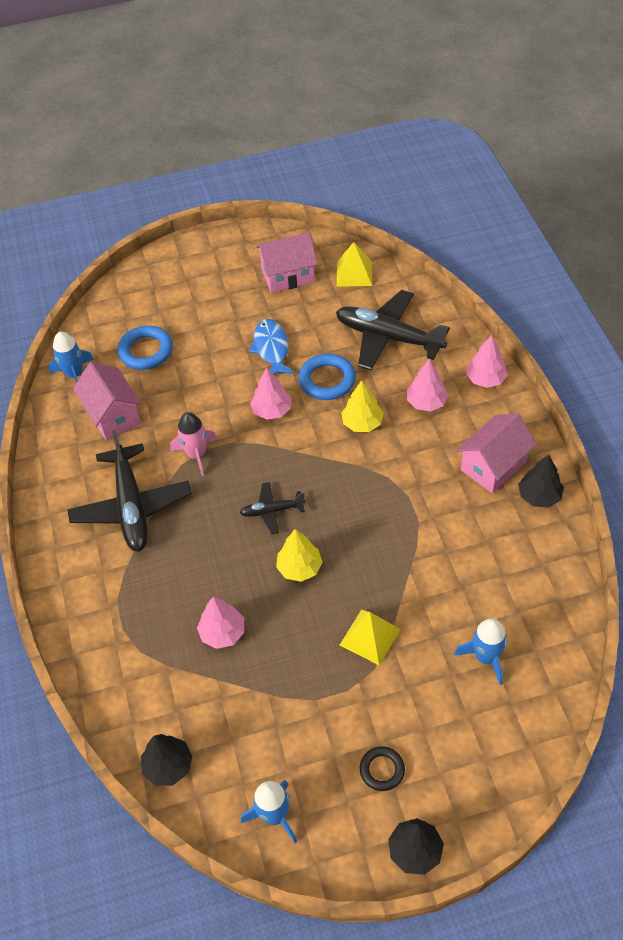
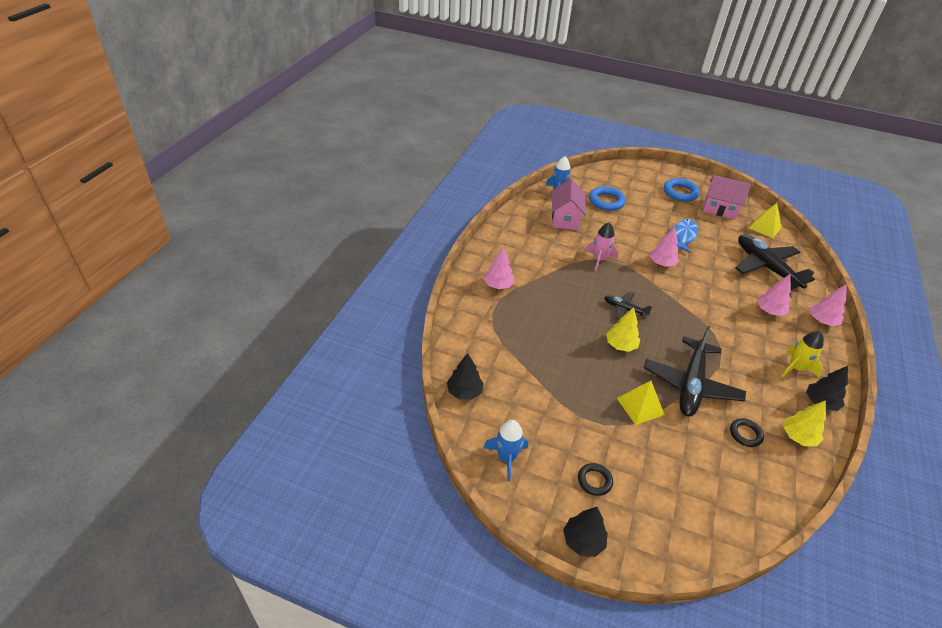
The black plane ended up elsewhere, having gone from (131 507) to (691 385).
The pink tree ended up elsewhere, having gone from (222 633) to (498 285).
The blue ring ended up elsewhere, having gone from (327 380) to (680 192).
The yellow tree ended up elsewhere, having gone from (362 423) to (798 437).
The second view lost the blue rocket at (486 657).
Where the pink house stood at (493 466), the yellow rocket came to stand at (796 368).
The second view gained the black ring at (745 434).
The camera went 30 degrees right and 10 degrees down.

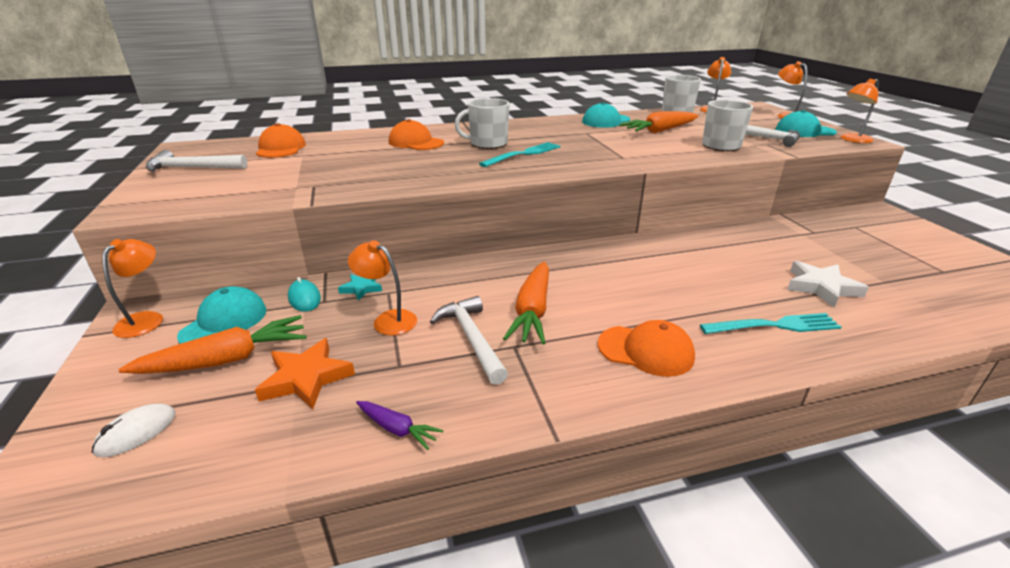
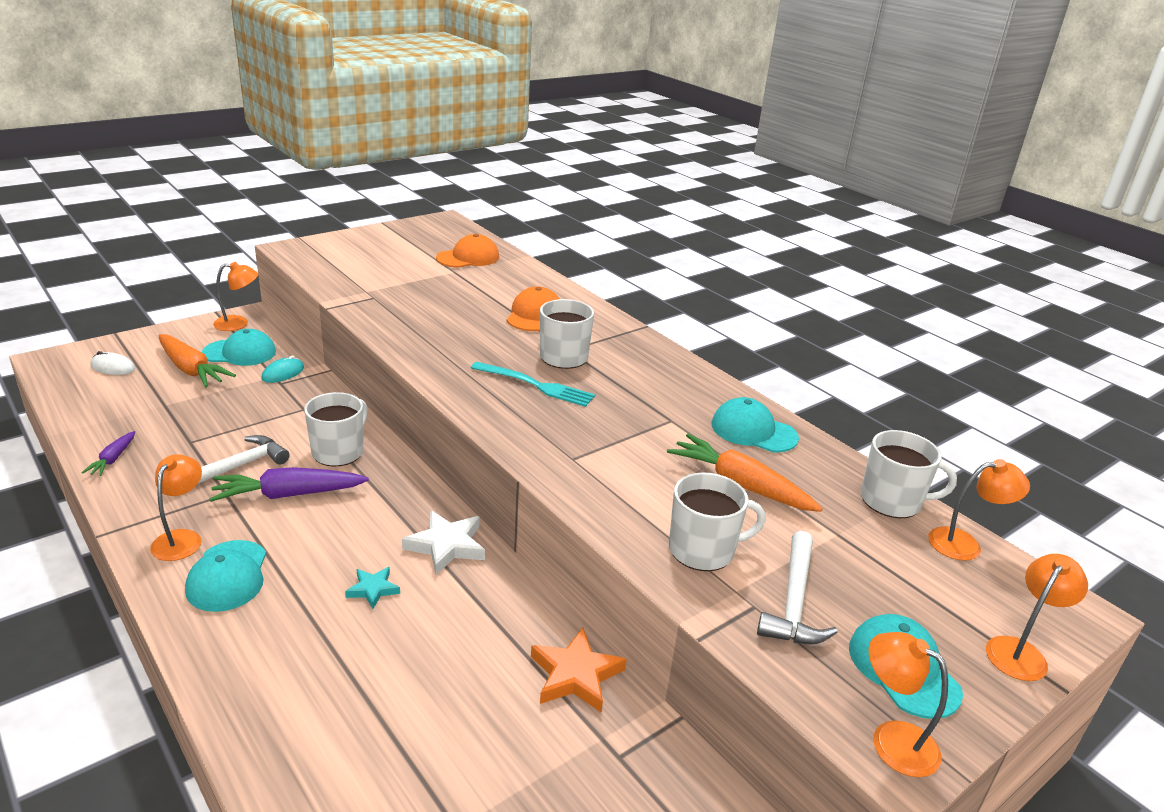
The second view lost the white hammer at (192 168).
The orange star ended up elsewhere, having gone from (306 378) to (575 675).
The turquoise star ended up elsewhere, having gone from (361 288) to (373 589).
The orange lamp ended up elsewhere, having gone from (388 319) to (182 538).
What was the orange carrot at (532 311) turned into the purple carrot at (288 495).
What was the orange cap at (646 350) turned into the turquoise cap at (228 576).
The second view lost the turquoise fork at (775 325).
The white star ended up elsewhere, having gone from (821 287) to (446 546).
The second view gained the white mug at (339 451).
The camera went 65 degrees right and 0 degrees up.

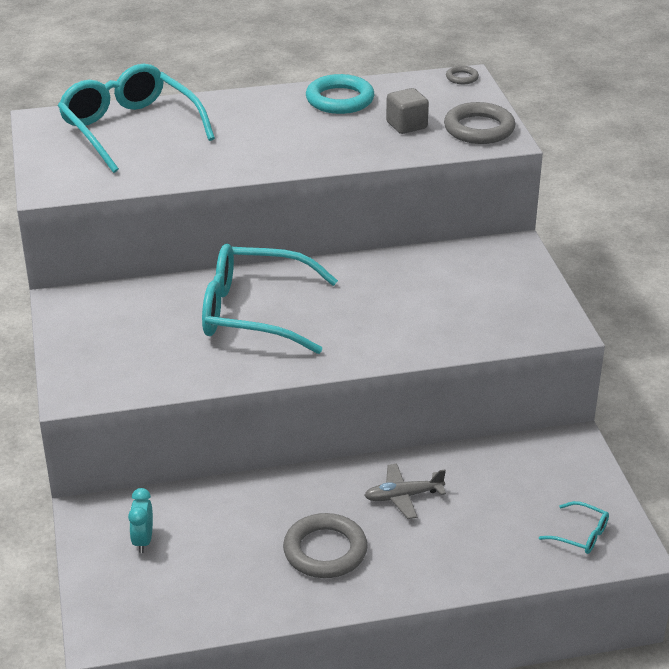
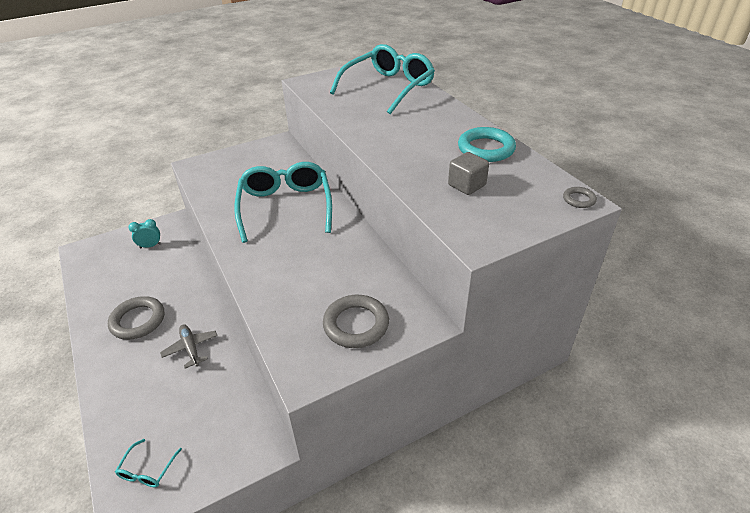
The grey ring ended up elsewhere, having gone from (479 129) to (356 324).
The camera went 75 degrees right and 5 degrees up.

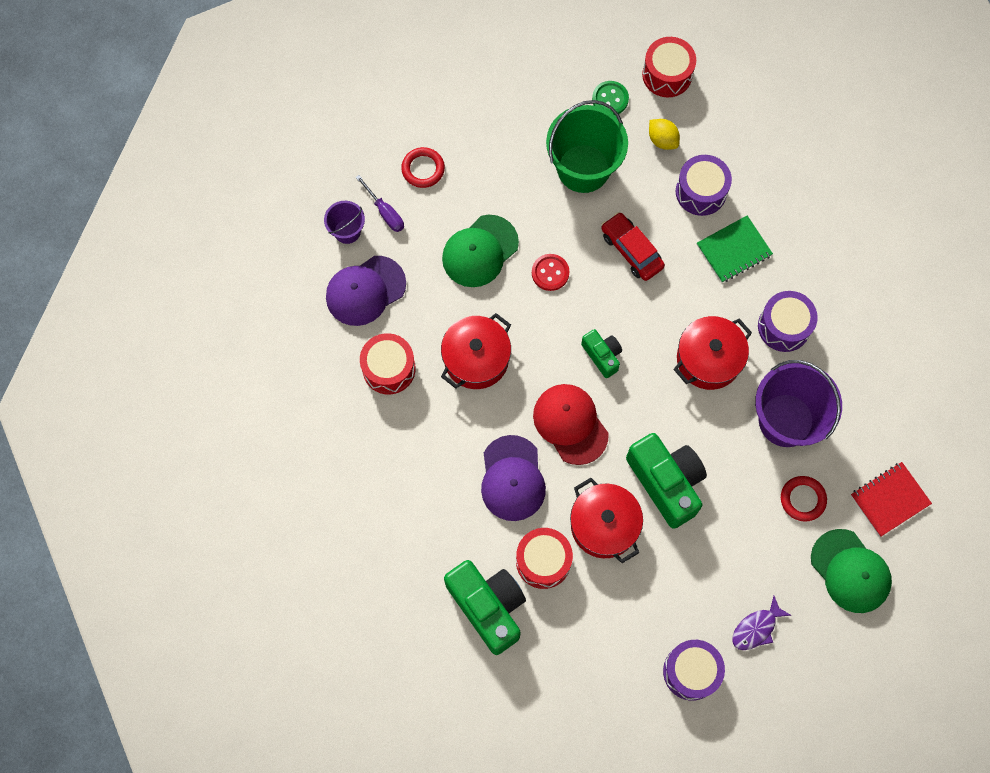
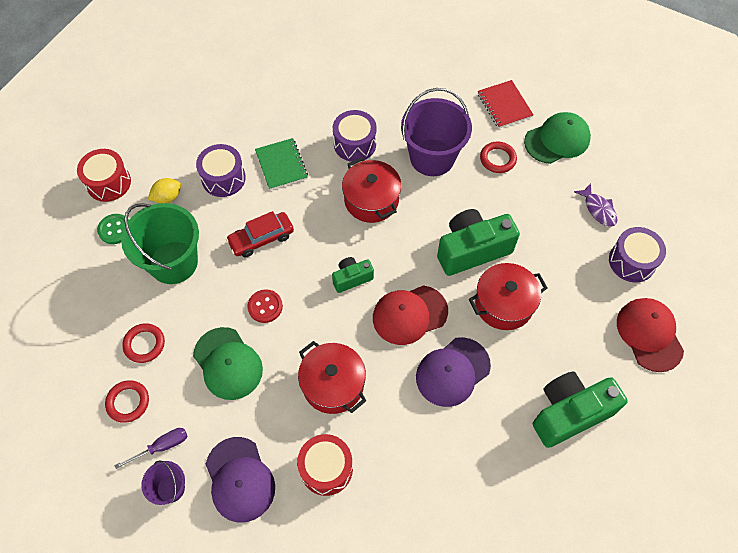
The purple cap at (512 478) ended up facing another way, 135 degrees clockwise from before.
The second view lost the red drum at (543 561).
The second view gained the red ring at (144 344).
The second view gained the red cap at (649 335).
The camera went 80 degrees left and 10 degrees down.

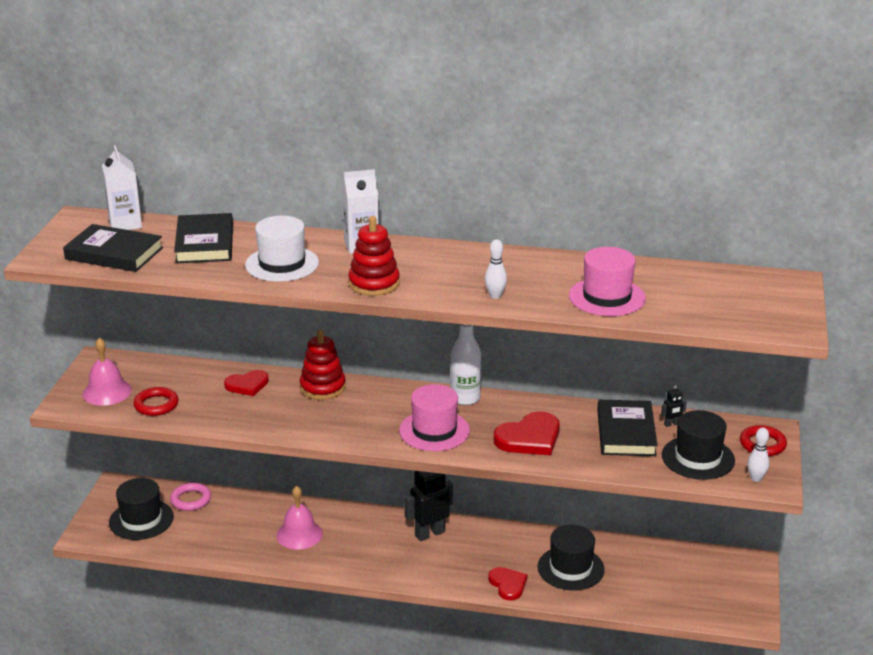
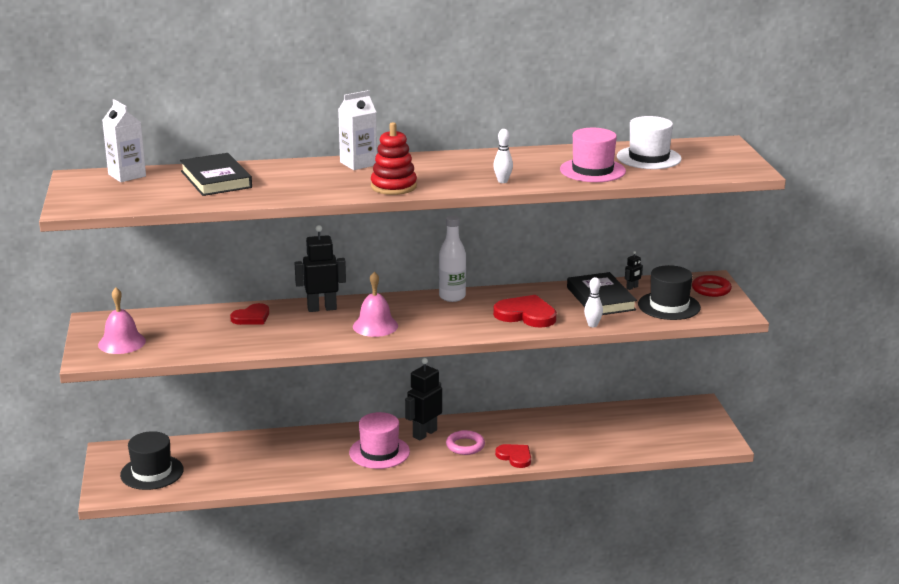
The second view lost the black book at (114 253).
The second view lost the red ring at (156 405).
The pink ring ended up elsewhere, having gone from (191 500) to (465 446).
The white hat ended up elsewhere, having gone from (282 264) to (648 158).
The pink bell ended up elsewhere, having gone from (299 534) to (375 326).
Where the red stacking toy stood at (322 387), the black robot came to stand at (322 308).
The pink hat ended up elsewhere, having gone from (434 431) to (379 452).
The red heart at (529 438) ended up facing another way, 105 degrees counterclockwise from before.
The second view lost the black hat at (570 568).
The white bowling pin ended up elsewhere, having gone from (756 478) to (592 325).
The camera went 20 degrees left and 5 degrees down.

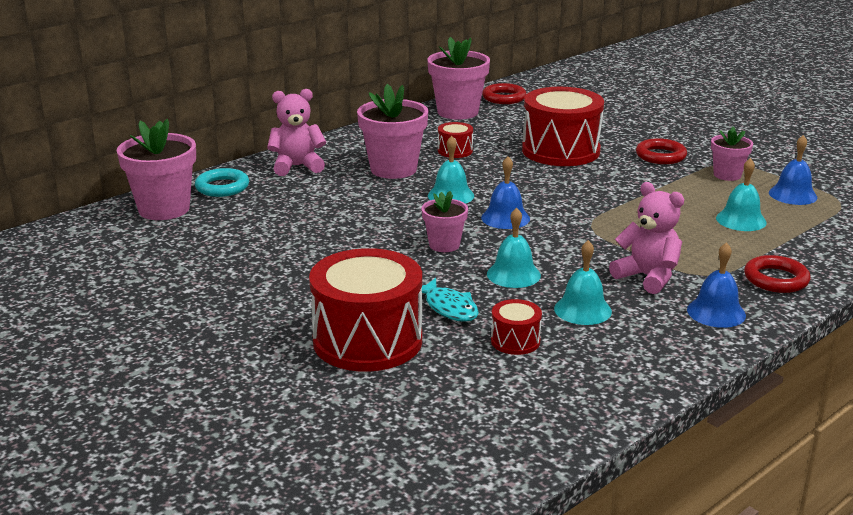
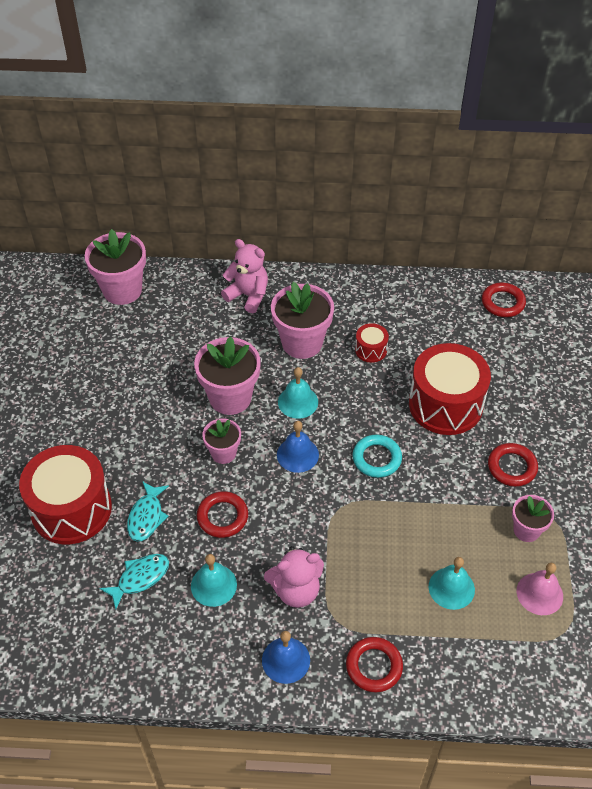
The turquoise ring ended up elsewhere, having gone from (222 187) to (376 458).
The pink flower pot ended up elsewhere, having gone from (458 112) to (230 397).
Where the turquoise bell stood at (513 274), the red ring came to stand at (222 517).
Where the red drum stood at (515 341), the turquoise fish came to stand at (140 578).
The pink teddy bear at (647 277) ended up facing another way, 75 degrees clockwise from before.
What was the blue bell at (792 195) turned into the pink bell at (539 593).
The camera went 45 degrees right and 25 degrees up.

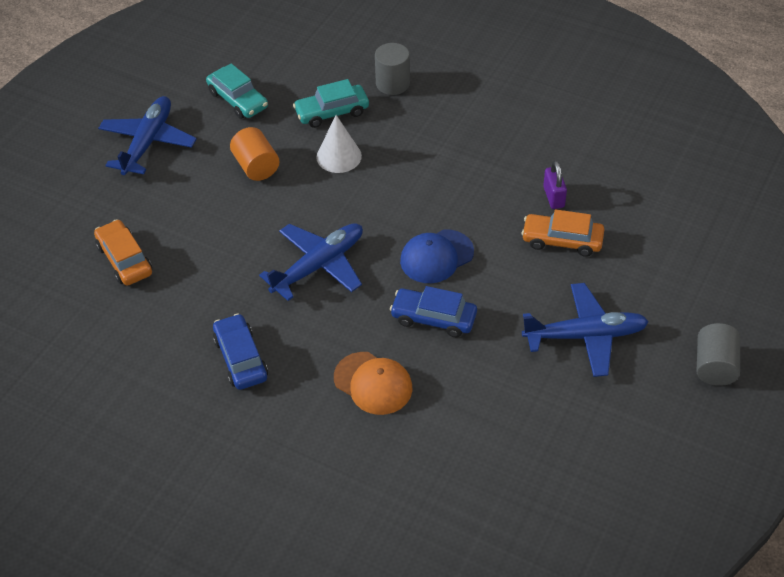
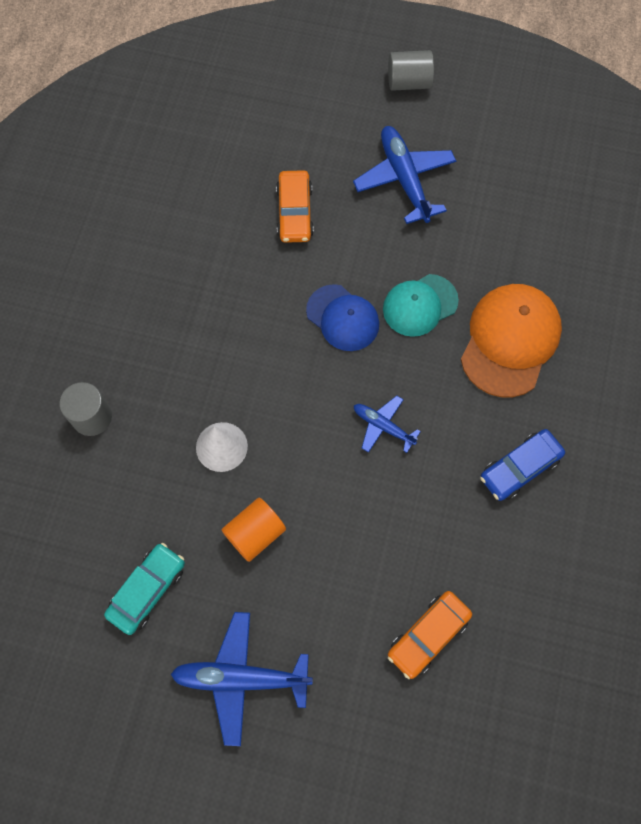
The size of the blue plane at (318 266) changed by a factor of 0.57.
The second view lost the turquoise car at (332 112).
The size of the orange cap at (373 383) changed by a factor of 1.54.
Where the blue car stood at (433 318), the turquoise cap came to stand at (420 305).
The second view lost the purple padlock at (553 197).
The camera went 105 degrees left and 20 degrees up.

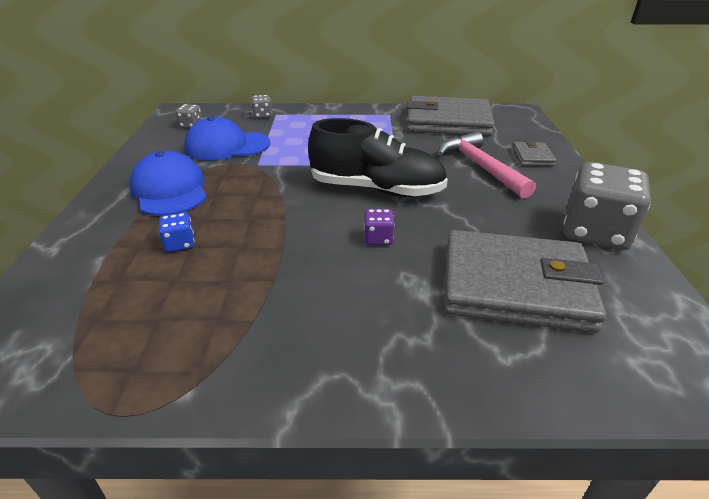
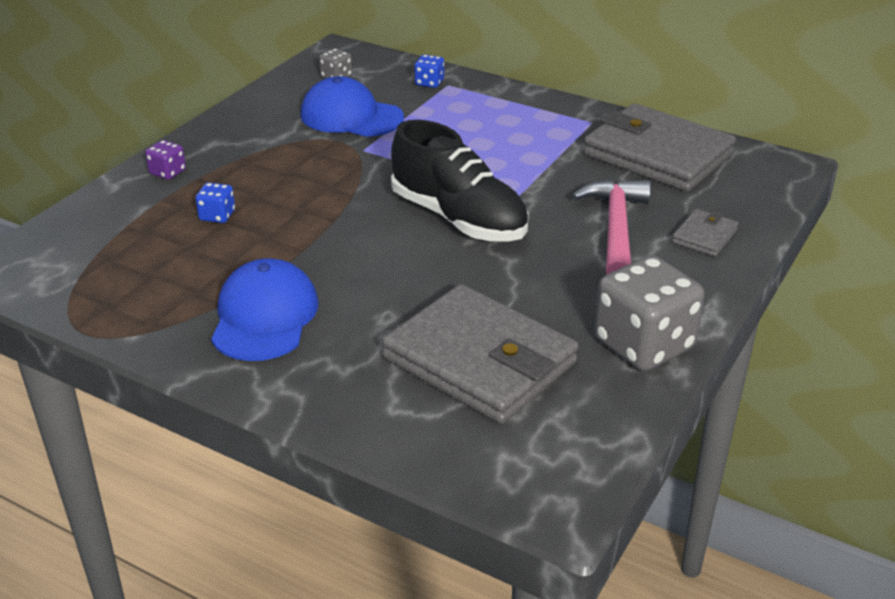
The blue cap ended up elsewhere, having gone from (170 190) to (264 317).
What was the grey dice at (262 115) turned into the blue dice at (429 83).
The purple dice ended up elsewhere, having gone from (378 239) to (167 172).
The camera went 30 degrees right and 0 degrees up.

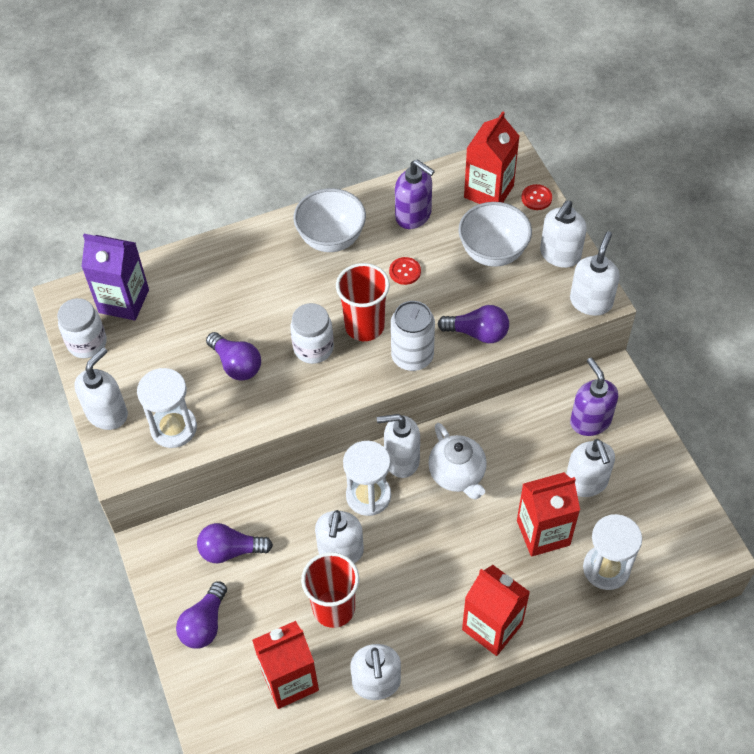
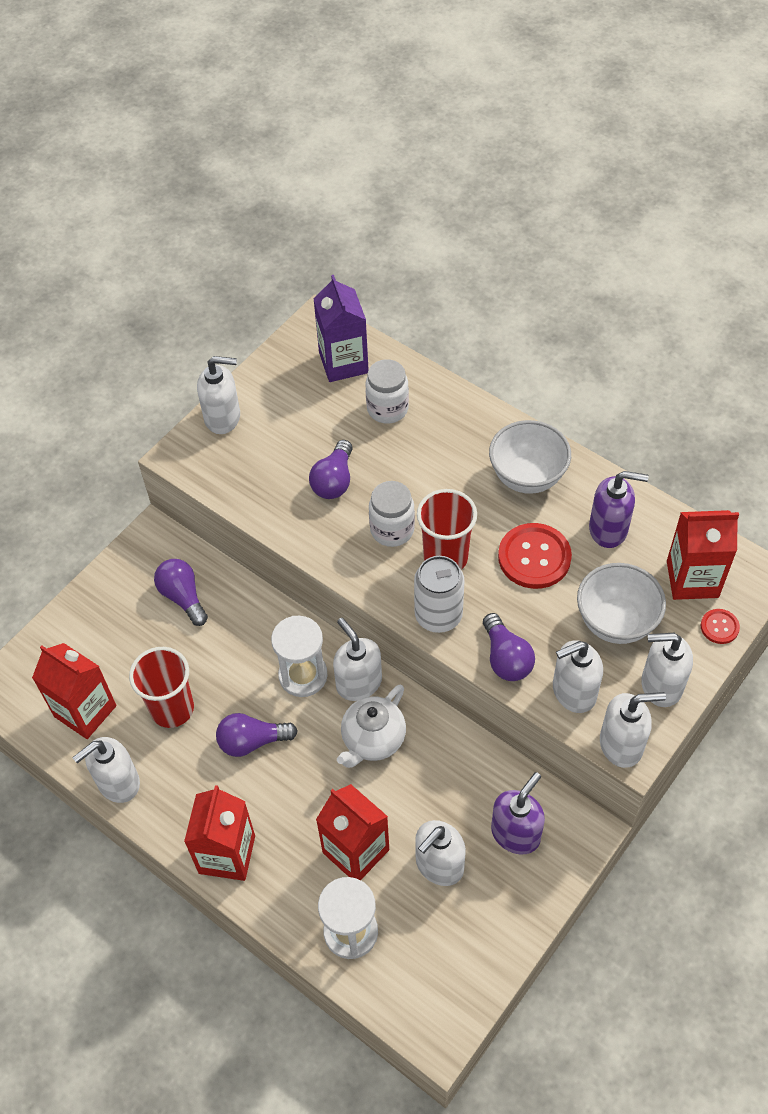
The white jar ended up elsewhere, having gone from (87 343) to (387 409).
The second view lost the white hourglass at (173 428).
The purple light bulb ended up elsewhere, having gone from (204 624) to (252 741).
The white soap dispenser ended up elsewhere, having gone from (340 551) to (573 692).
The size of the red button at (405 271) changed by a factor of 1.98.
The purple soap dispenser at (413 215) ended up facing another way, 90 degrees counterclockwise from before.
The camera went 60 degrees right and 0 degrees up.

